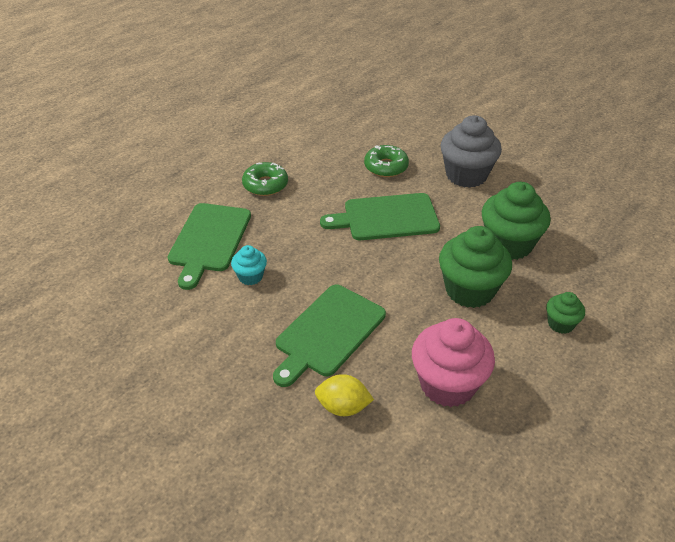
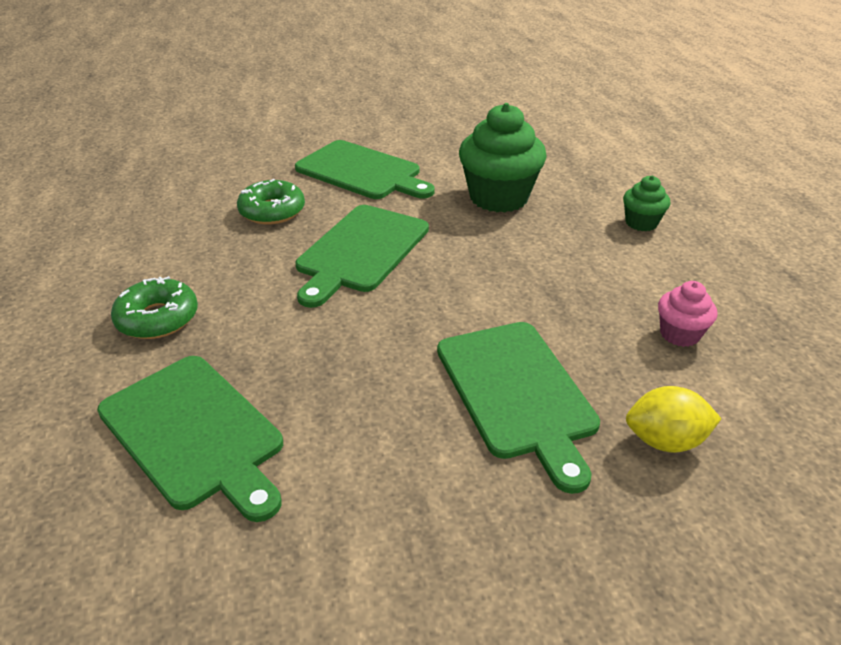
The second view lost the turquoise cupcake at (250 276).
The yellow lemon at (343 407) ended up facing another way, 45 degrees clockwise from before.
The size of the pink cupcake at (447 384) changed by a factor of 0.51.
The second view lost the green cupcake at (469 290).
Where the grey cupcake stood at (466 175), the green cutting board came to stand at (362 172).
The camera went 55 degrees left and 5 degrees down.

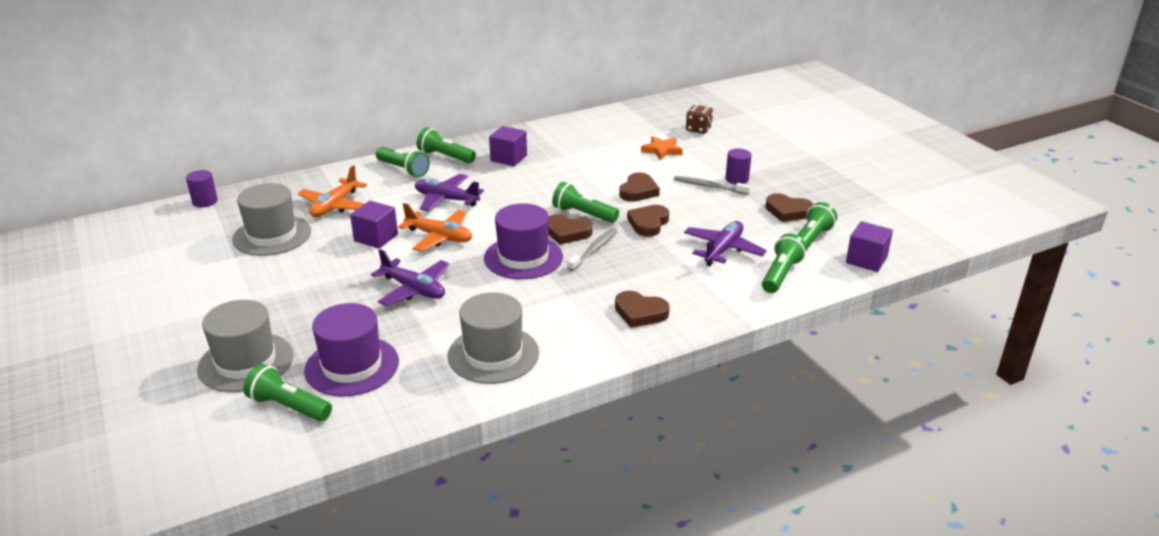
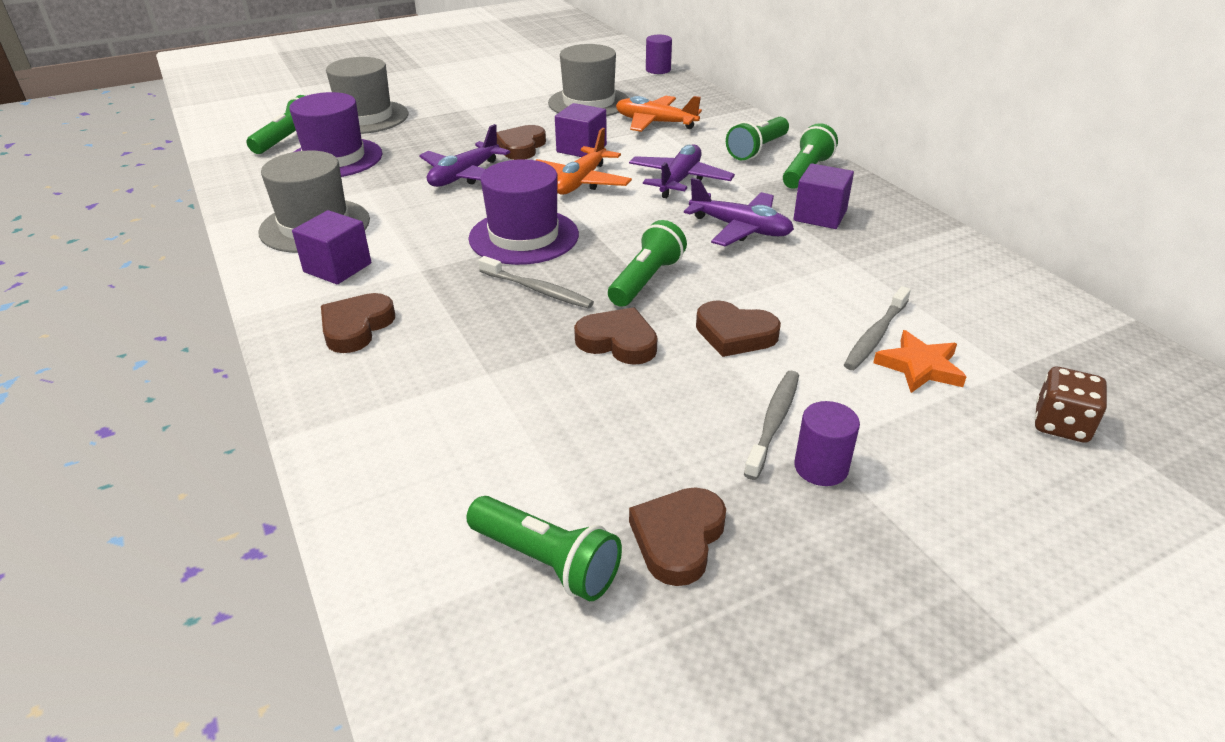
The brown heart ended up elsewhere, having gone from (567 232) to (521 147).
The purple plane ended up elsewhere, having gone from (723 250) to (740 229).
The second view lost the green flashlight at (781 274).
The purple cube ended up elsewhere, having gone from (866 260) to (337 268).
The second view gained the grey toothbrush at (875 336).
The camera went 90 degrees right and 5 degrees up.

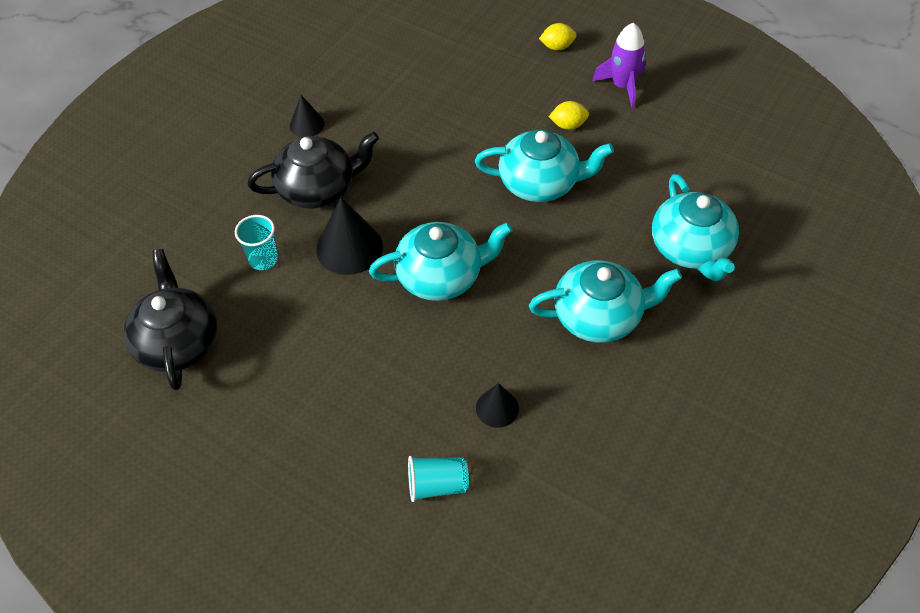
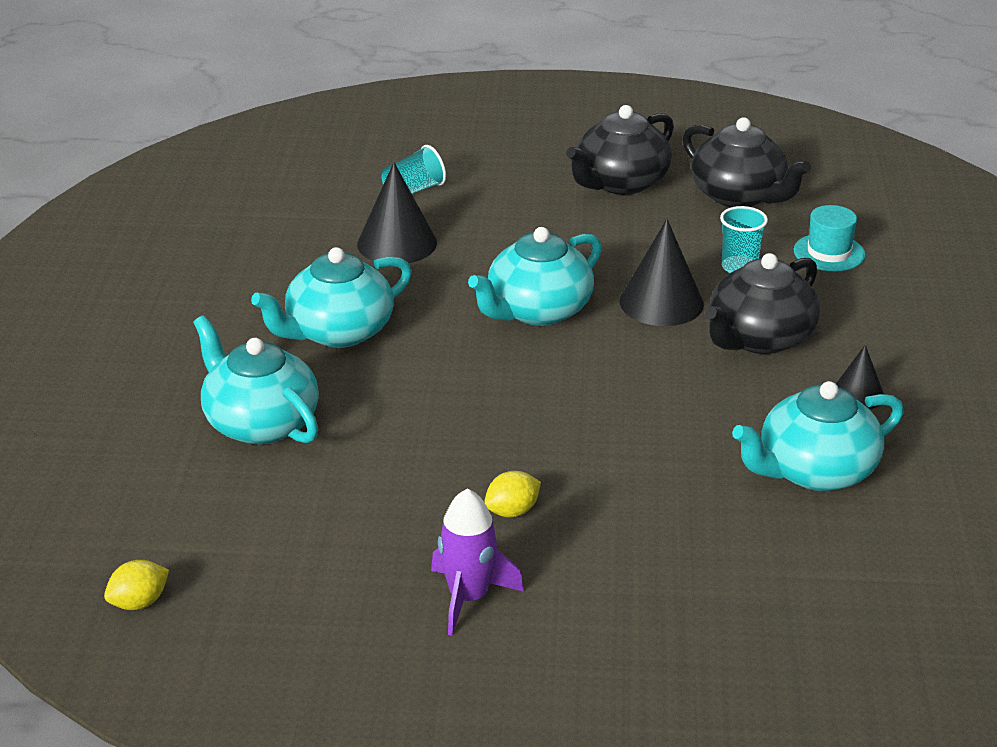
The turquoise teapot ended up elsewhere, having gone from (540 183) to (815 471).
The size of the black cone at (497 408) changed by a factor of 1.73.
The yellow lemon ended up elsewhere, having gone from (557 47) to (139 603).
The second view gained the black teapot at (620 183).
The second view gained the turquoise hat at (829 253).
The camera went 150 degrees right and 20 degrees down.

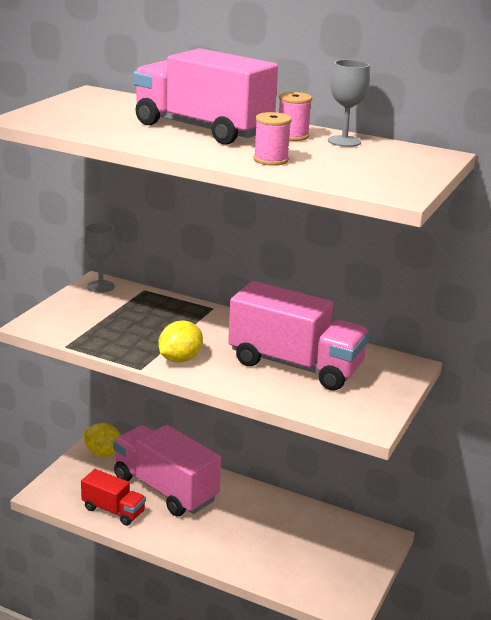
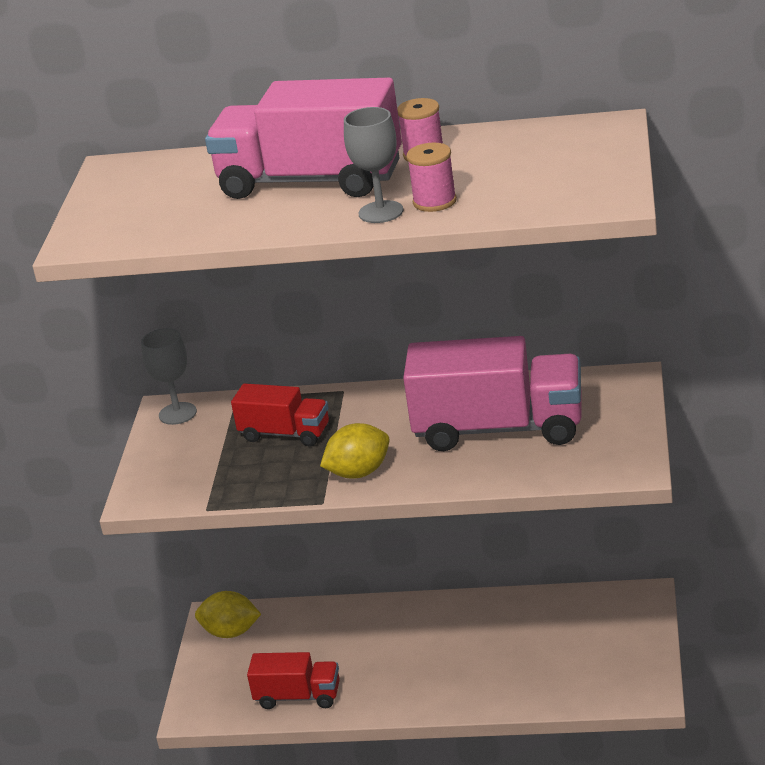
The second view lost the pink truck at (165 489).
The yellow lemon at (180 359) ended up facing another way, 45 degrees clockwise from before.
The grey goblet ended up elsewhere, having gone from (344 141) to (381 212).
The second view gained the red truck at (285 434).
The camera went 15 degrees left and 5 degrees up.

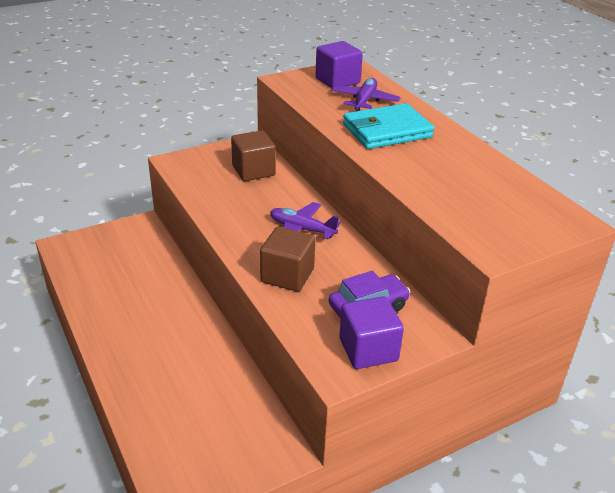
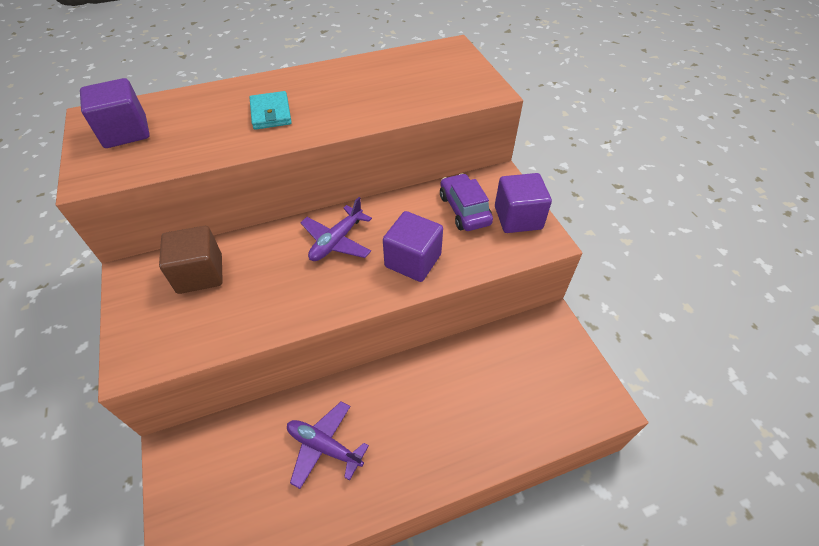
What was the brown cube at (287 275) turned into the purple cube at (413 260).
The purple plane ended up elsewhere, having gone from (364 101) to (324 446).
The size of the turquoise wallet at (387 131) changed by a factor of 0.60.
The camera went 80 degrees left and 15 degrees up.

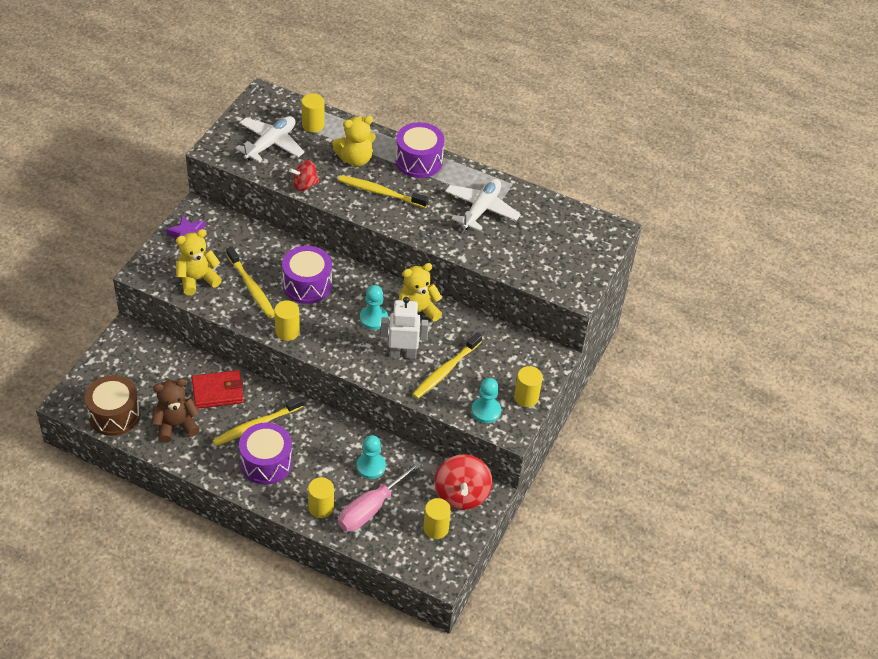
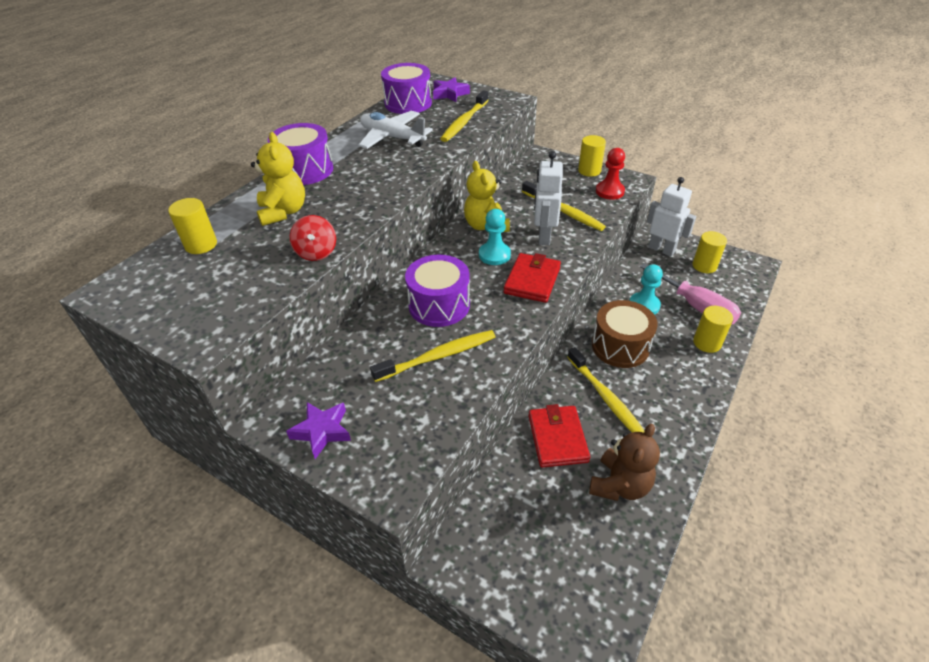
The brown drum ended up elsewhere, having gone from (114 415) to (620 346).
The brown teddy bear at (176 425) ended up facing another way, 135 degrees counterclockwise from before.
The second view lost the yellow teddy bear at (197 279).
The second view lost the white plane at (271 144).
The purple drum ended up elsewhere, having gone from (266 463) to (408 103).
The second view lost the yellow cylinder at (287 332).
The yellow toothbrush ended up elsewhere, having gone from (381 192) to (464 122).
Where the red spinning top stood at (461 494), the white robot came to stand at (661 249).
What was the turquoise pawn at (486 411) turned into the red pawn at (609 191).
The second view gained the purple star at (449 94).
The second view gained the red wallet at (532 280).
The camera went 80 degrees left and 5 degrees down.

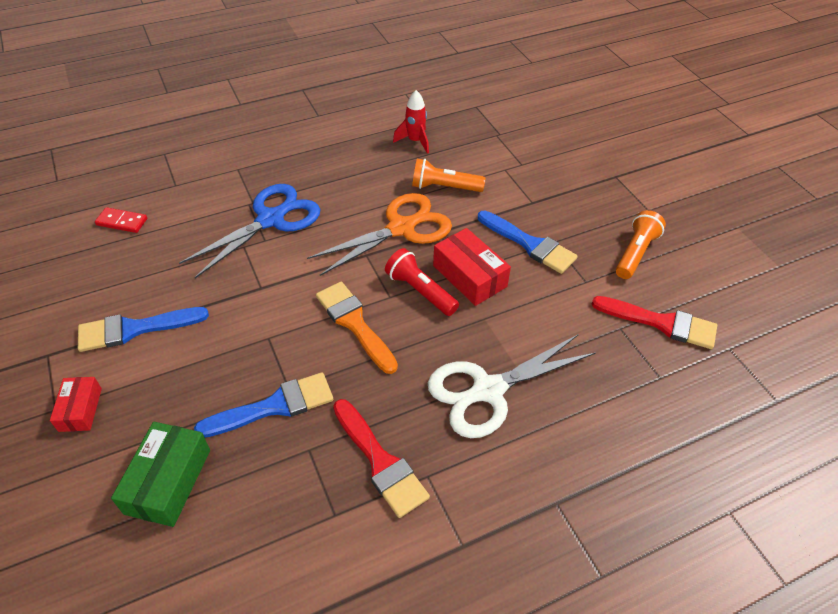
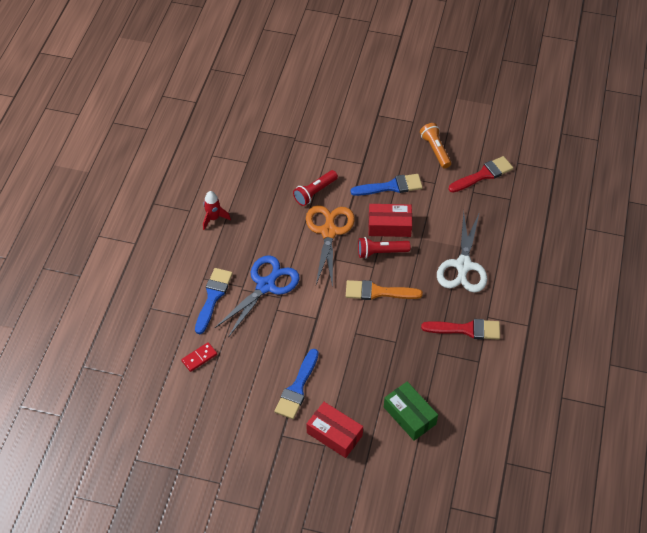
The size of the red box at (80 409) changed by a factor of 1.60.
The blue scissors at (271 219) ended up facing another way, 45 degrees clockwise from before.
The blue brush ended up elsewhere, having gone from (274 406) to (213 297).
The red rocket ended up elsewhere, having gone from (415 141) to (213 218).
What was the orange flashlight at (444 187) turned into the red flashlight at (315 192).
The camera went 50 degrees left and 5 degrees up.

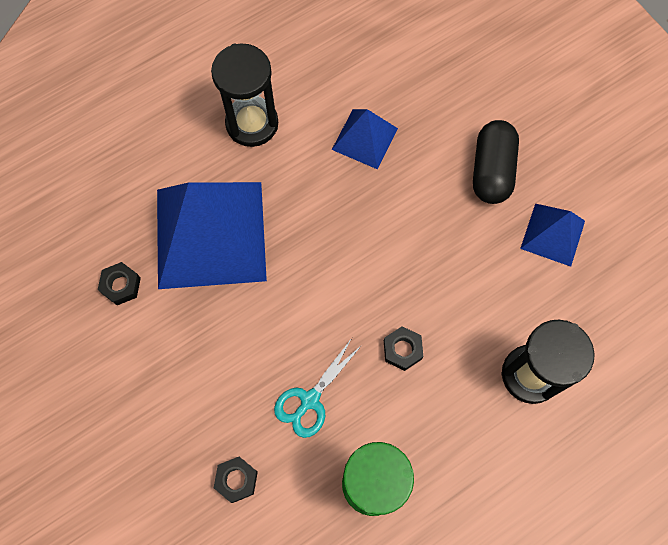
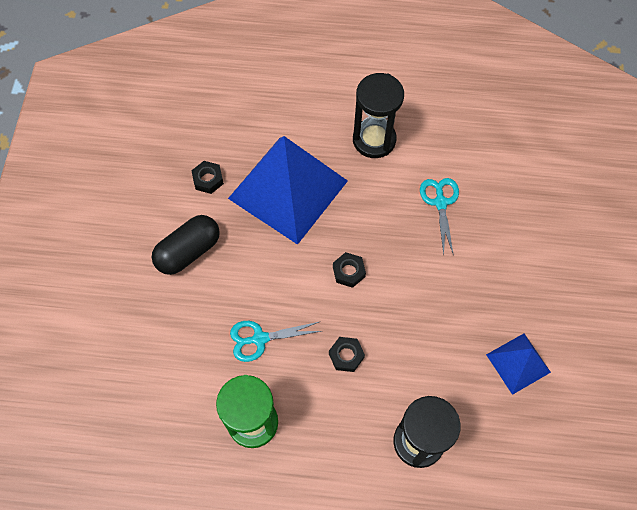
The black nut ended up elsewhere, having gone from (236 480) to (348 272).
Where the blue pyramid stood at (364 138), the turquoise scissors came to stand at (440 202).
The black capsule ended up elsewhere, having gone from (491 170) to (188 251).
The camera went 40 degrees right and 5 degrees down.

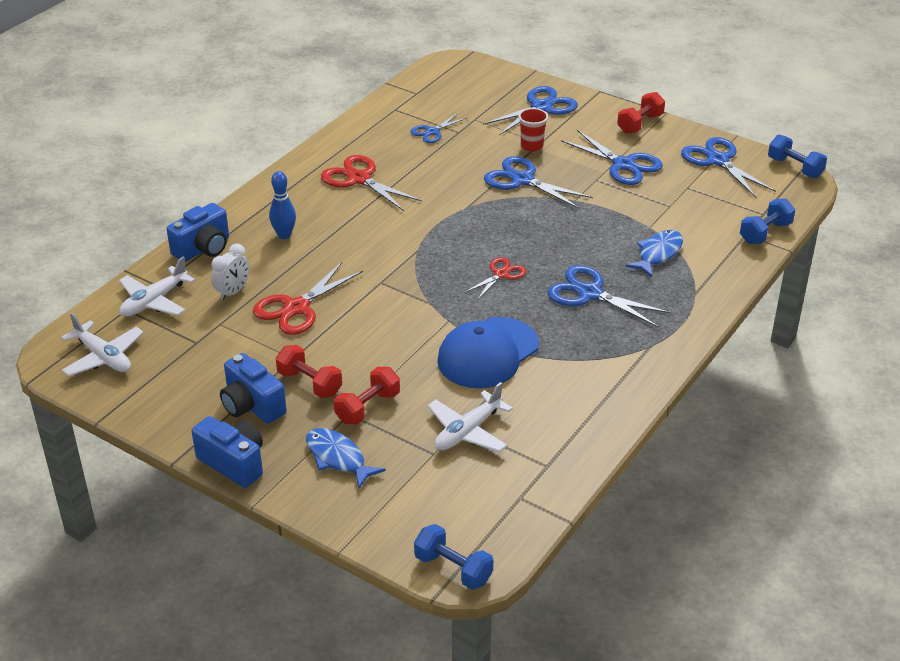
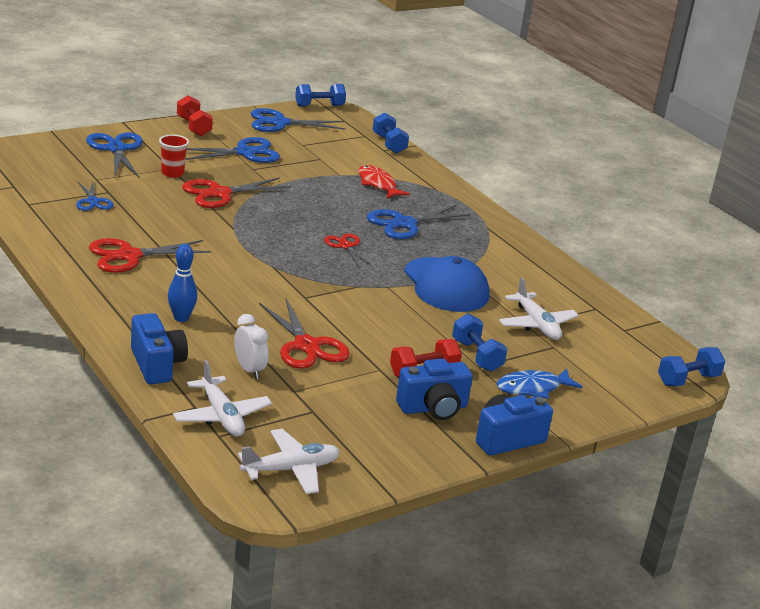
What was the red dumbbell at (368 408) turned into the blue dumbbell at (476 356).
What was the blue scissors at (522 180) turned into the red scissors at (220 193).
What was the blue fish at (658 254) turned into the red fish at (378 184).
The camera went 70 degrees left and 10 degrees down.

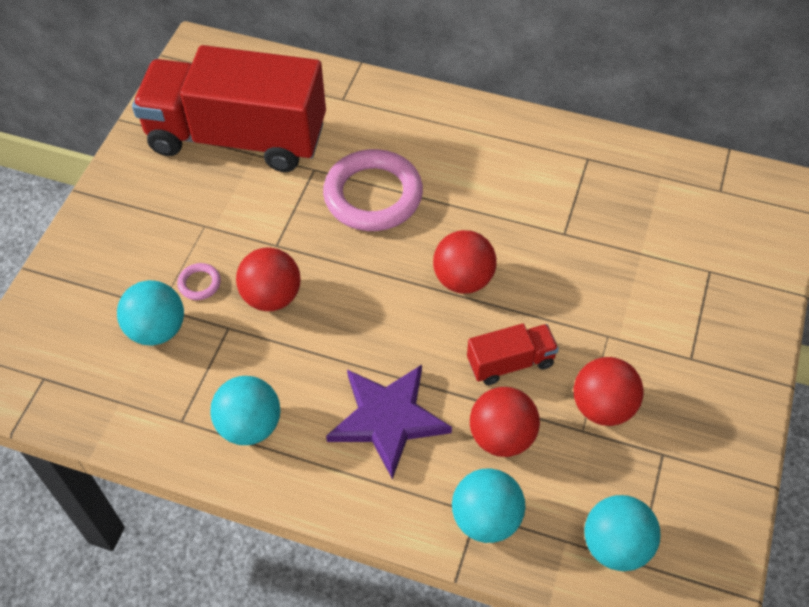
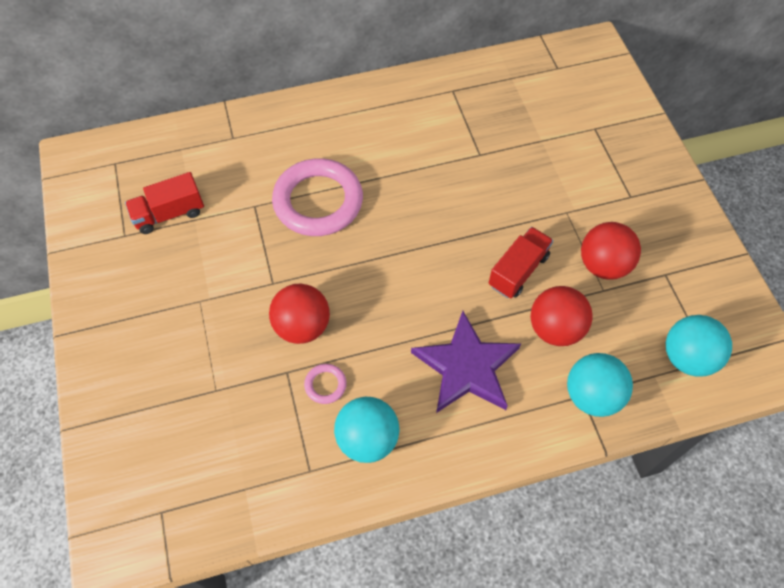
The second view lost the turquoise ball at (157 329).
The size of the red truck at (237 138) changed by a factor of 0.42.
The pink ring ended up elsewhere, having gone from (199 283) to (325 385).
The second view lost the red ball at (463 279).
The camera went 35 degrees left and 5 degrees up.

